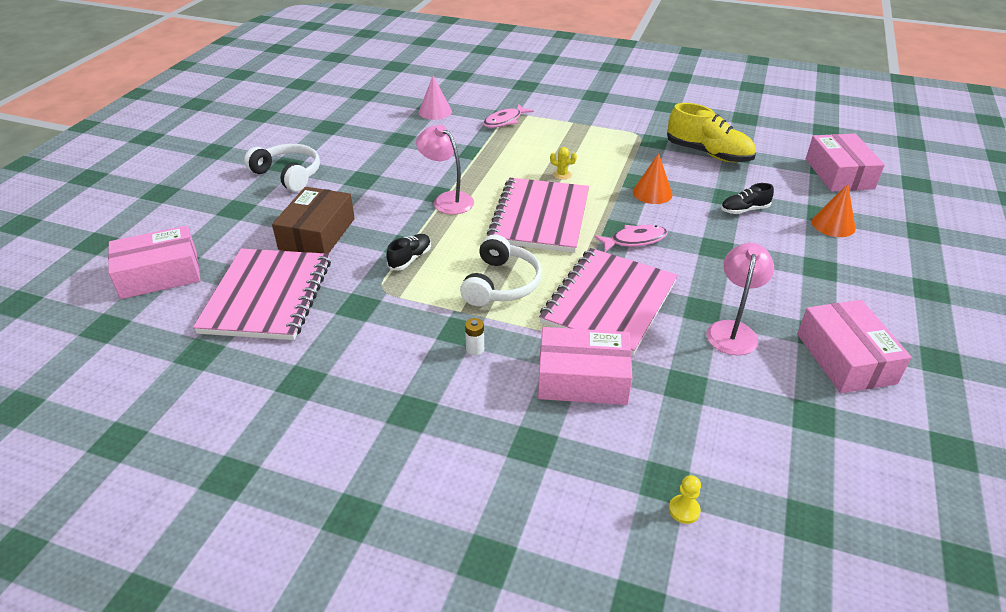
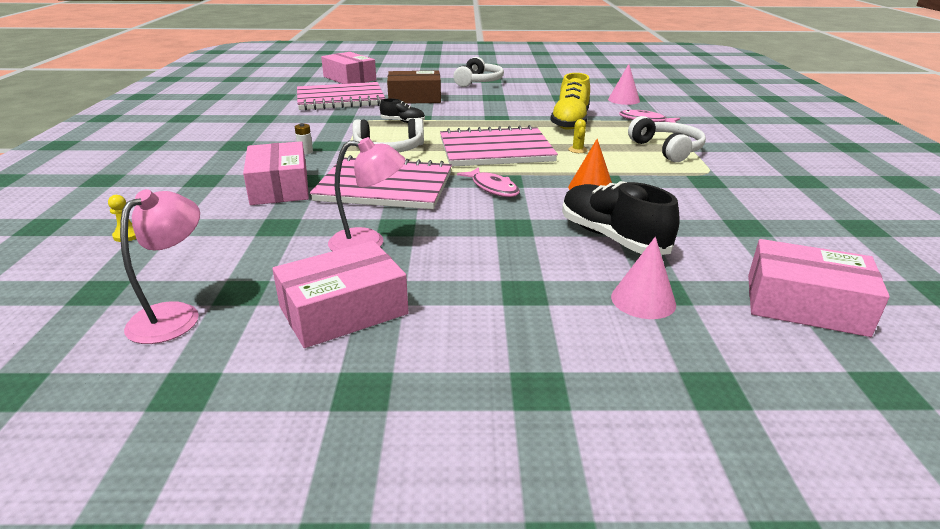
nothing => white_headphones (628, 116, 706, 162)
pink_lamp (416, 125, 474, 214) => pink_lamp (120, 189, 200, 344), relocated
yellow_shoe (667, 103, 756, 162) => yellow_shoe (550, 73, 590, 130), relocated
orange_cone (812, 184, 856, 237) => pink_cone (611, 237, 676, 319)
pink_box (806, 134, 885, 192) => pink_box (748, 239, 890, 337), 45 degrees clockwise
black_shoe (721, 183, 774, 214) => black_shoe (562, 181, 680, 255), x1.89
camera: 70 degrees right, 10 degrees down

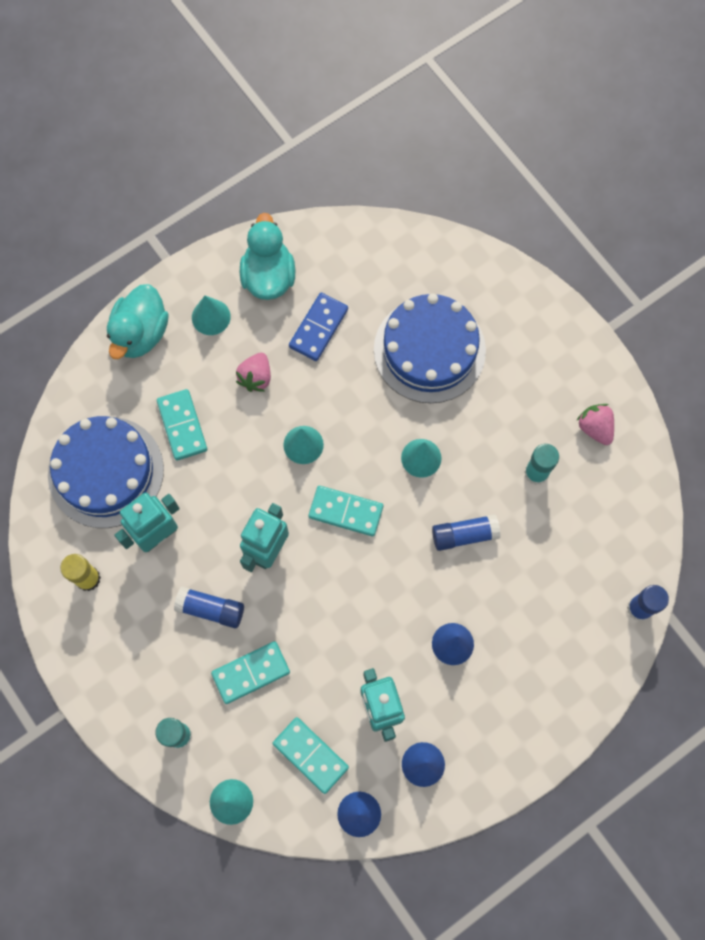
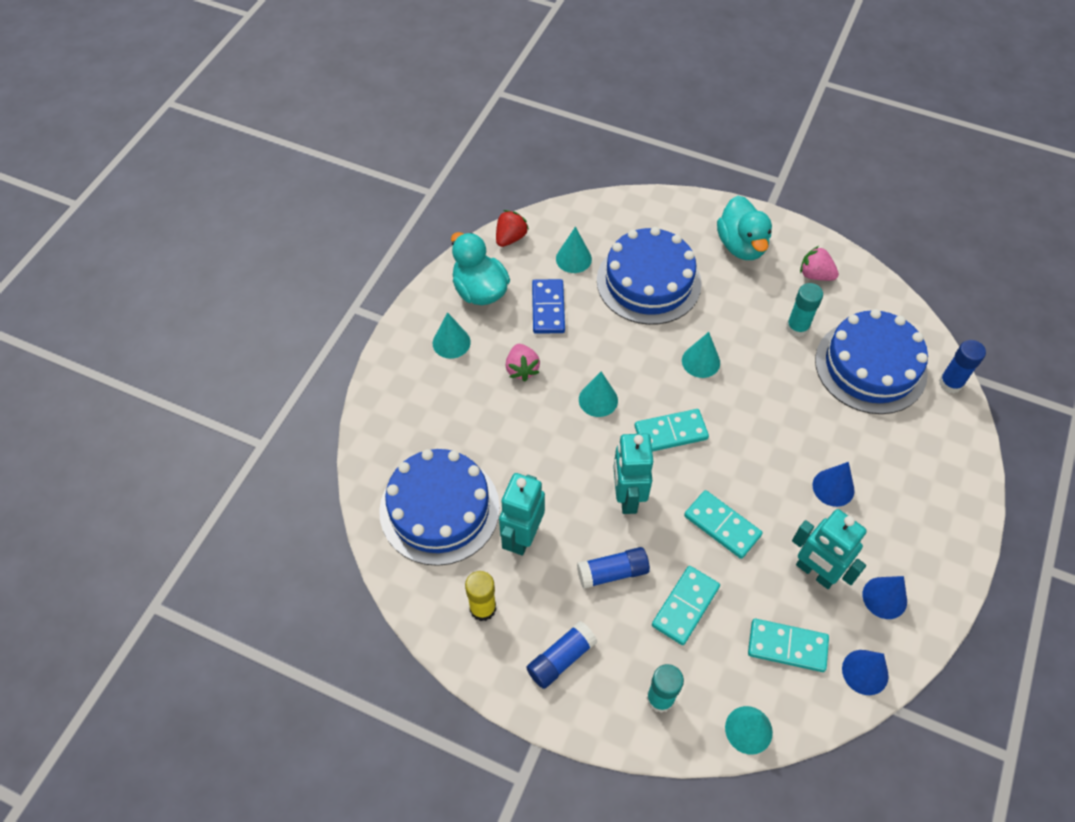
nothing => red_strawberry (496, 210, 529, 247)
nothing => turquoise_cone (556, 226, 592, 273)
nothing => blue_cake (815, 309, 928, 414)
turquoise_duck (107, 284, 169, 359) => turquoise_duck (717, 196, 772, 260), relocated
turquoise_domino (157, 389, 207, 461) => turquoise_domino (684, 490, 762, 559), relocated
blue_glue_stick (432, 514, 501, 551) => blue_glue_stick (526, 621, 597, 689), relocated
camera: 30 degrees left, 15 degrees down

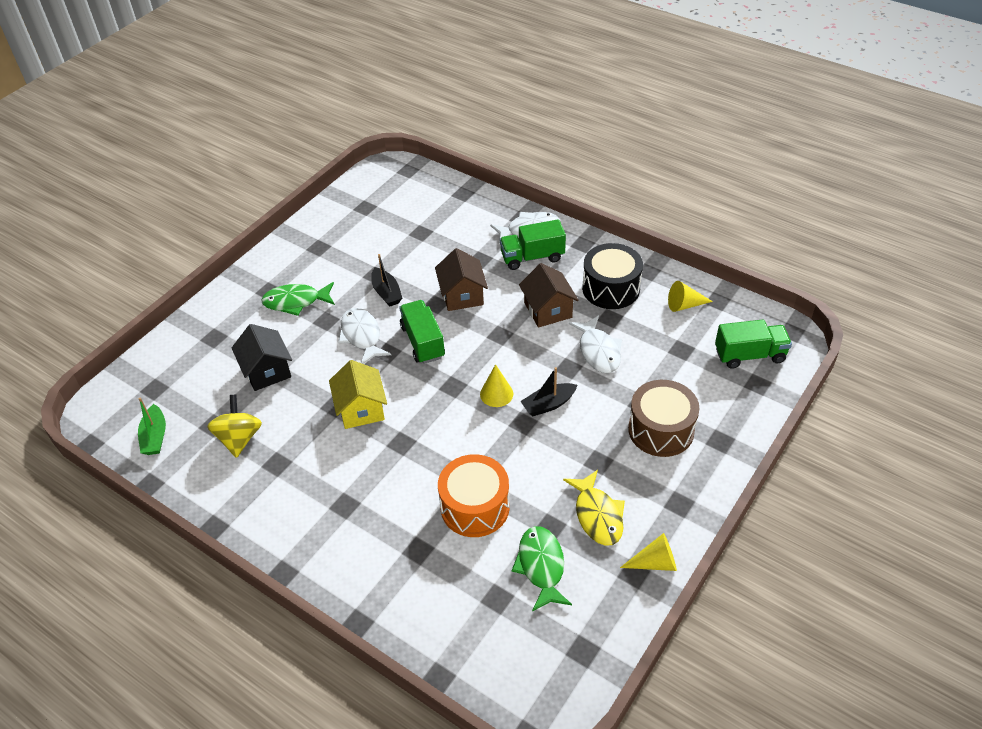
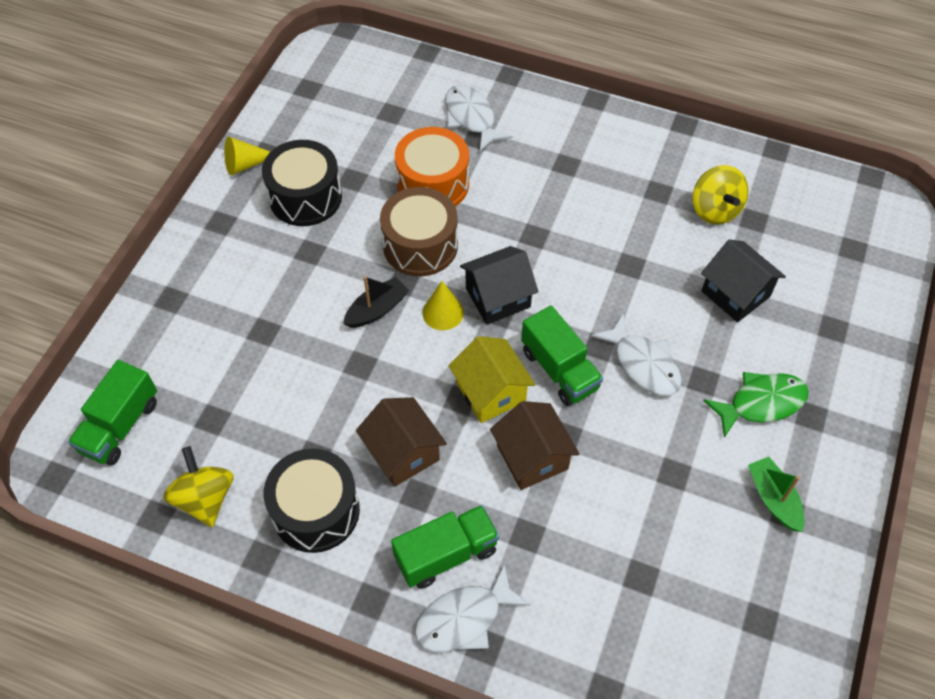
black_boat (371, 254, 402, 307) => nothing
green_fish (512, 526, 572, 612) => nothing
nothing => black_house (460, 246, 539, 325)
green_boat (138, 397, 166, 455) => green_boat (748, 457, 805, 532), relocated
yellow_house (329, 360, 387, 429) => yellow_house (449, 336, 535, 423), relocated
white_fish (569, 315, 622, 373) => white_fish (445, 85, 513, 152), relocated
brown_drum (628, 380, 699, 457) => brown_drum (380, 187, 458, 276), relocated
yellow_fish (563, 470, 625, 546) => black_drum (262, 140, 342, 226)
yellow_cone (668, 281, 713, 312) => yellow_spinning_top (163, 446, 234, 527)
green_truck (715, 320, 792, 369) => green_truck (68, 360, 157, 465), 45 degrees counterclockwise
camera: 165 degrees right, 10 degrees up

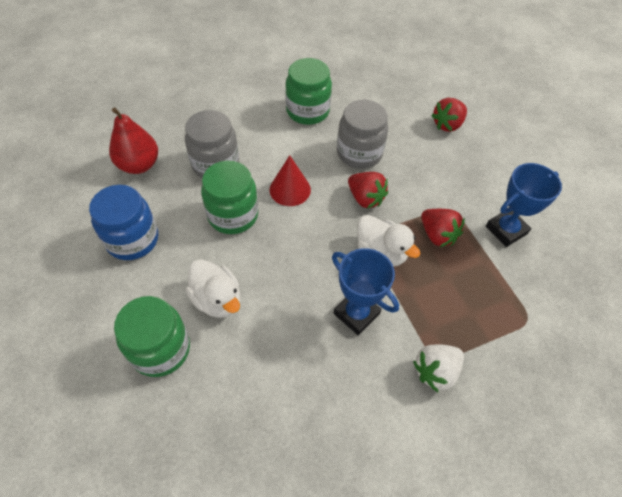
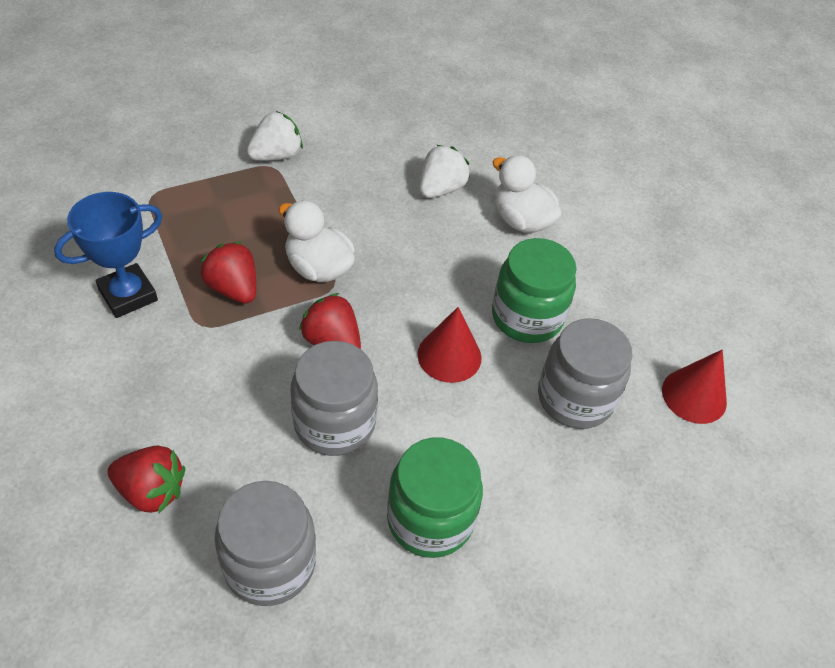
blue_jar (89, 185, 159, 260) => nothing
green_jar (114, 296, 190, 377) => nothing
blue_trophy (332, 248, 399, 335) => nothing
nothing => grey_jar (215, 481, 316, 606)
nothing => white_strawberry (420, 145, 470, 198)
red_pear (109, 107, 158, 174) => red_cone (662, 349, 727, 424)
red_strawberry (431, 98, 467, 132) => red_strawberry (108, 445, 185, 513), 60 degrees clockwise
camera: 175 degrees right, 5 degrees down

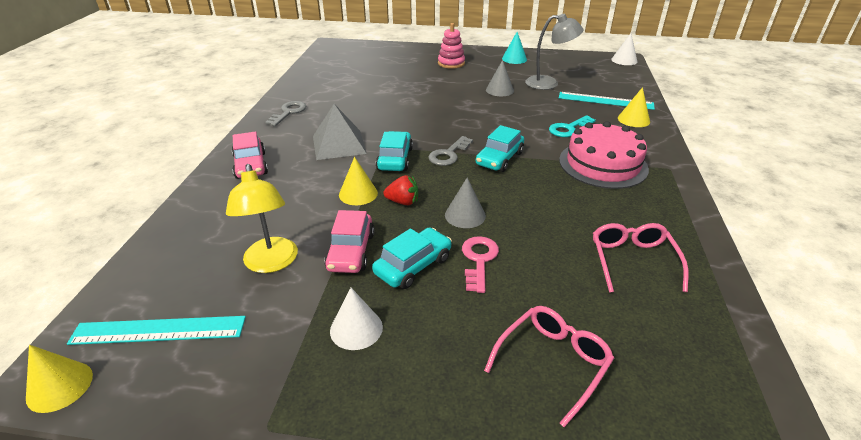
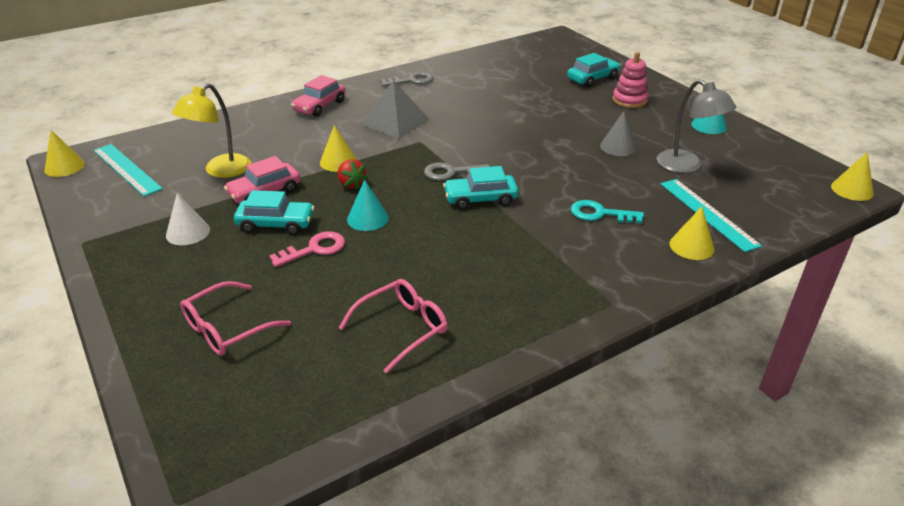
pink_cake (559, 121, 649, 189) => nothing
turquoise_car (376, 131, 413, 171) => turquoise_car (567, 53, 620, 87), relocated
grey_cone (445, 177, 486, 228) => turquoise_cone (347, 180, 389, 231)
white_cone (611, 33, 638, 65) => yellow_cone (831, 152, 874, 201)
pink_glasses (484, 306, 614, 427) => pink_glasses (180, 281, 291, 356), 135 degrees clockwise
camera: 50 degrees right, 0 degrees up

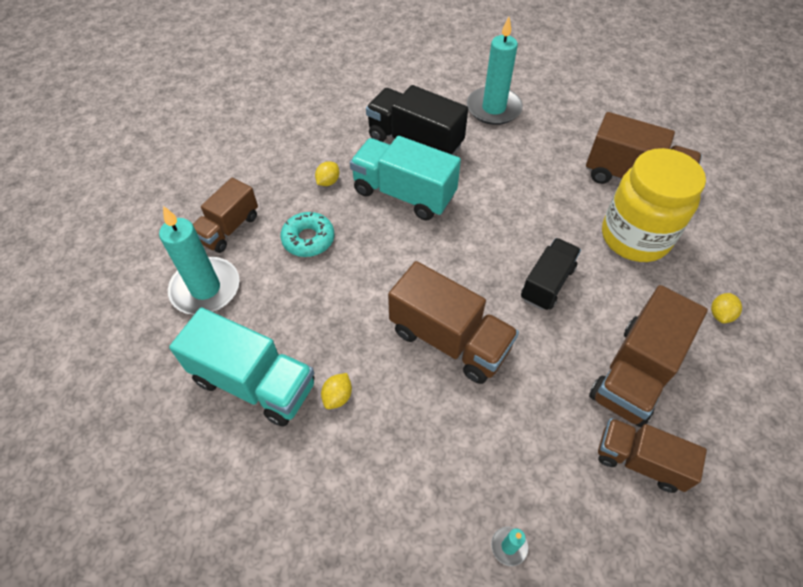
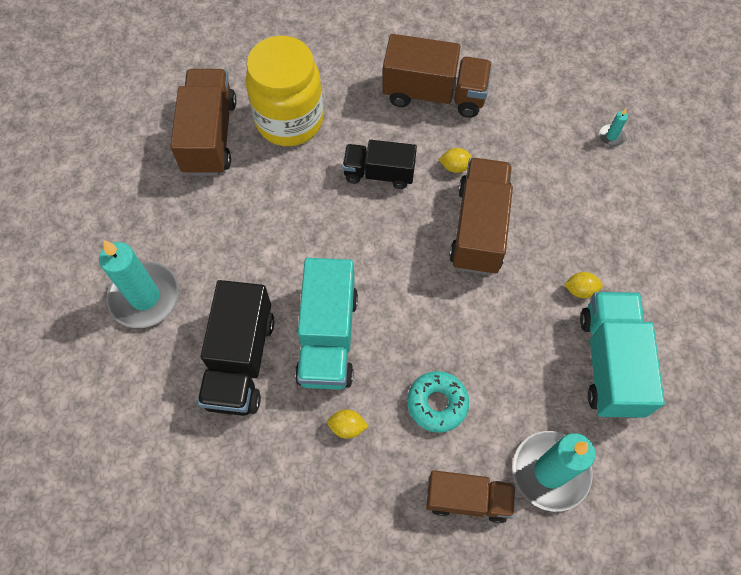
brown_truck (598, 418, 707, 493) => nothing
yellow_lemon (711, 293, 742, 323) => yellow_lemon (438, 148, 473, 173), relocated
camera: 115 degrees left, 10 degrees up

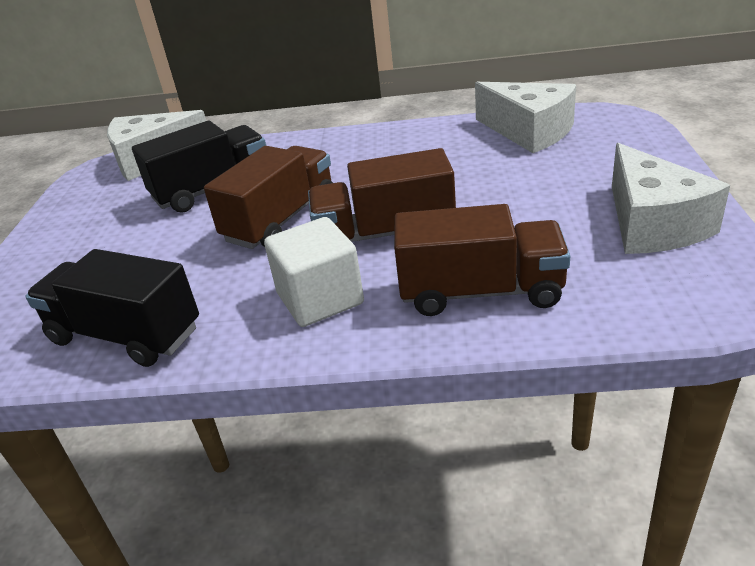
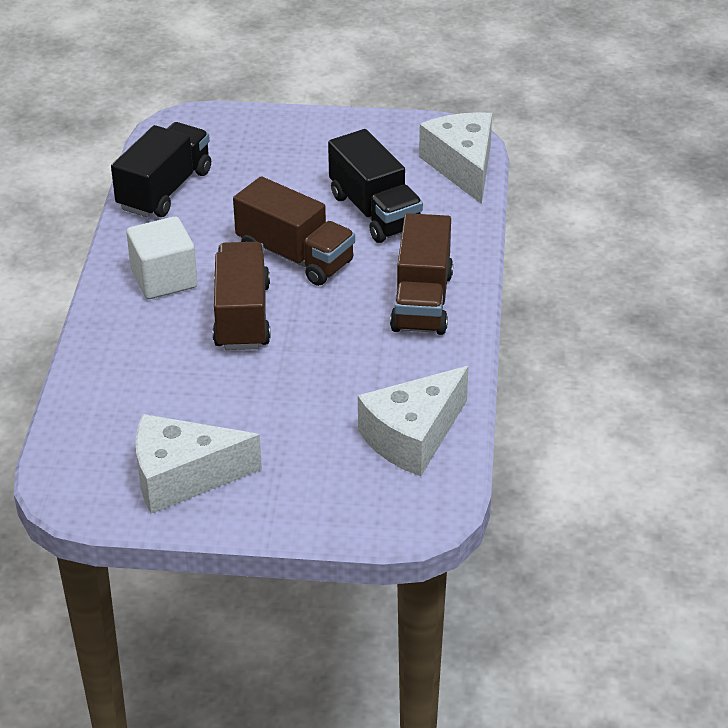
brown_truck (394, 204, 570, 316) => brown_truck (390, 213, 453, 335), relocated
camera: 90 degrees right, 5 degrees up

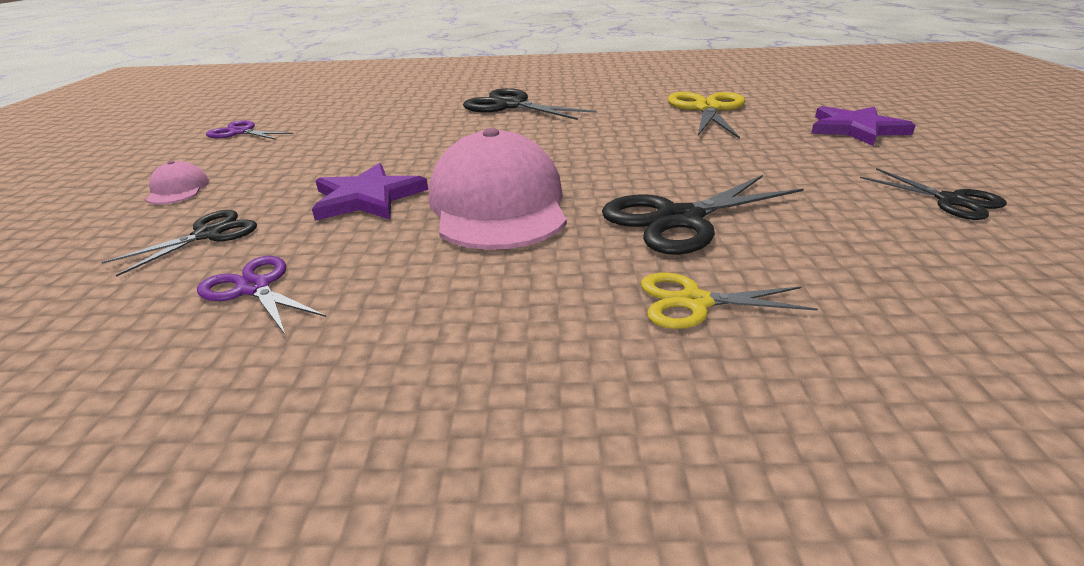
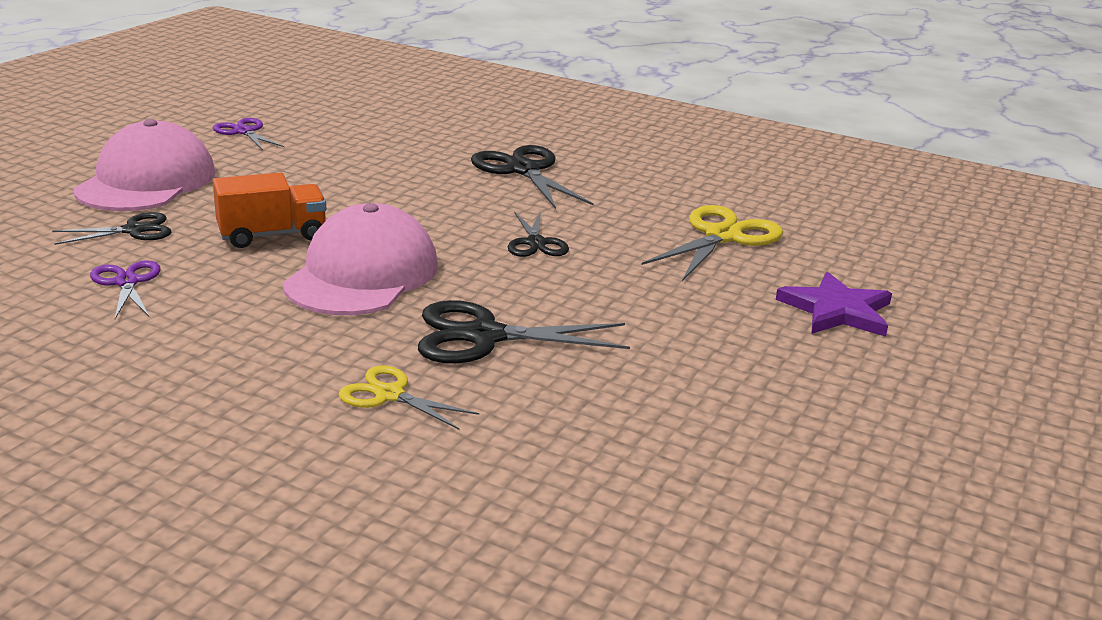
black_scissors (860, 168, 1007, 220) => black_scissors (508, 210, 569, 257), relocated
purple_star (312, 163, 428, 221) => orange_truck (213, 172, 326, 248)
pink_cap (145, 161, 210, 204) => pink_cap (73, 119, 215, 211), x2.37
camera: 25 degrees right, 5 degrees down

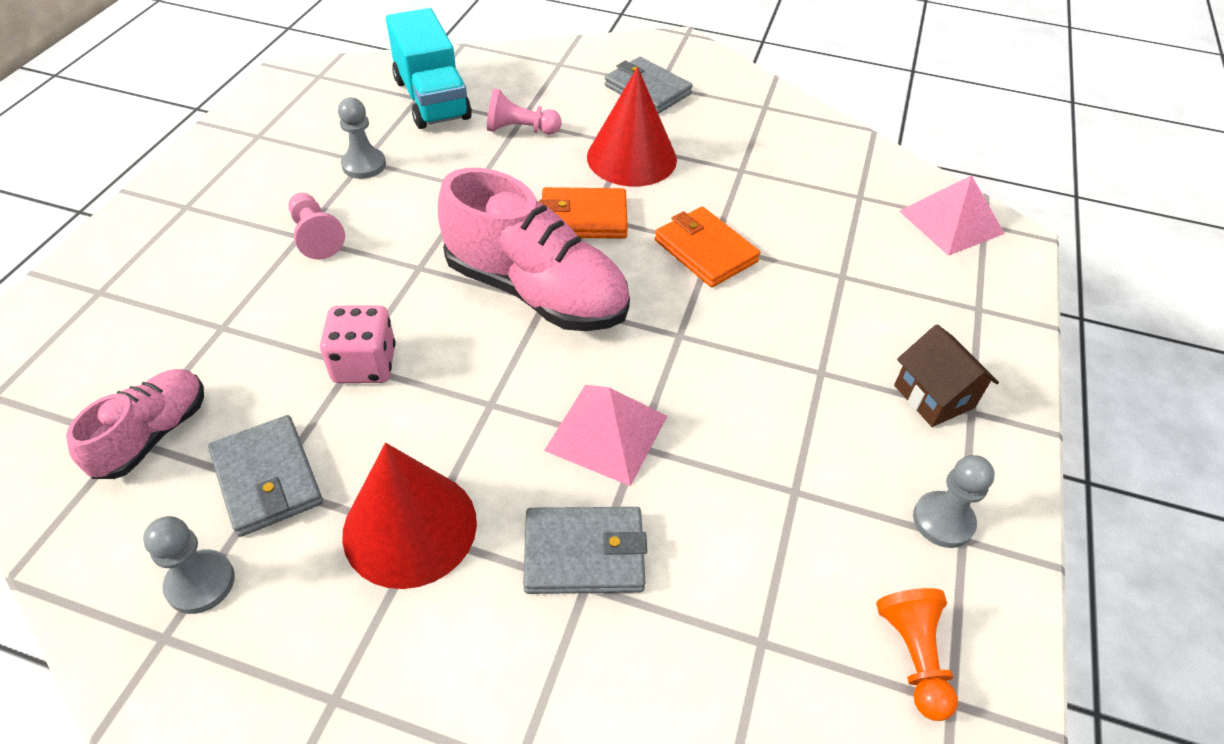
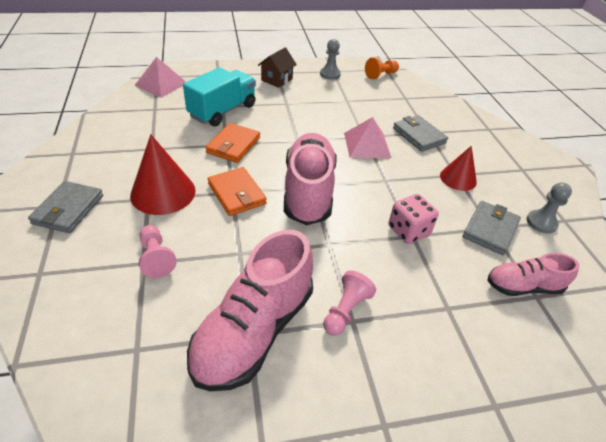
turquoise_truck (386, 8, 472, 129) => turquoise_truck (183, 67, 256, 126), relocated
grey_pawn (338, 98, 386, 179) => pink_shoe (187, 230, 313, 391)
red_cone (342, 443, 477, 589) => red_cone (440, 146, 477, 191), x0.63
camera: 120 degrees left, 5 degrees down

